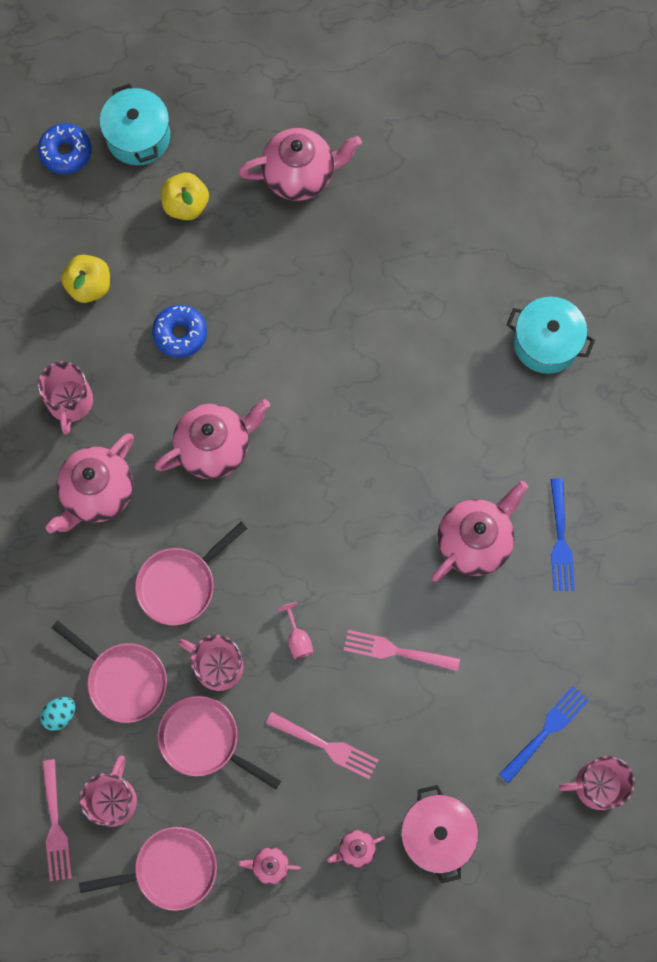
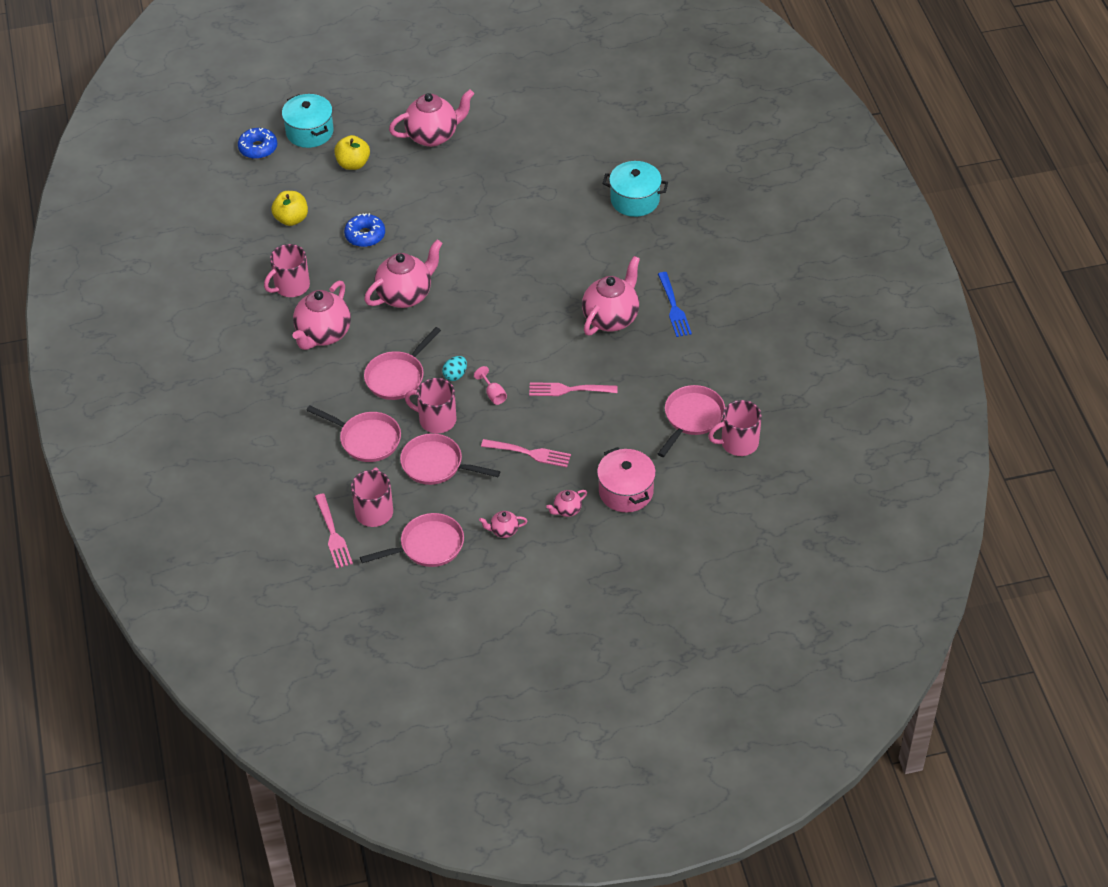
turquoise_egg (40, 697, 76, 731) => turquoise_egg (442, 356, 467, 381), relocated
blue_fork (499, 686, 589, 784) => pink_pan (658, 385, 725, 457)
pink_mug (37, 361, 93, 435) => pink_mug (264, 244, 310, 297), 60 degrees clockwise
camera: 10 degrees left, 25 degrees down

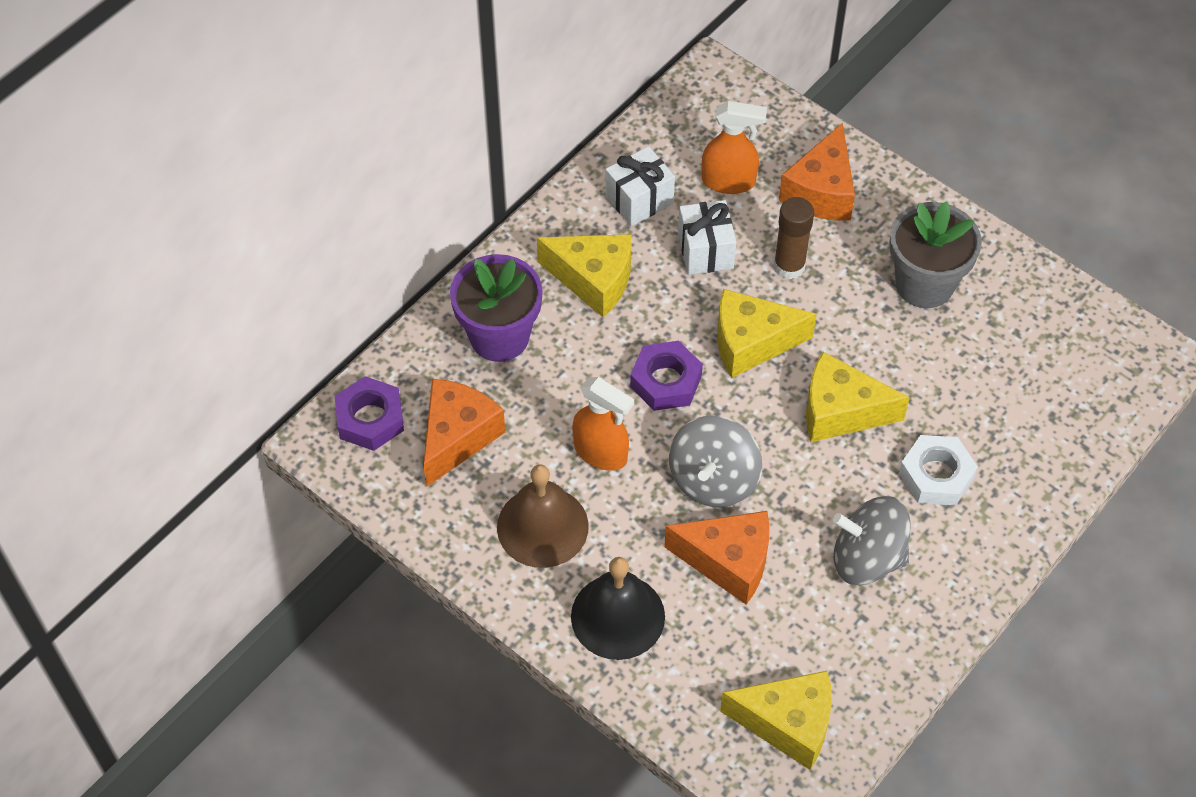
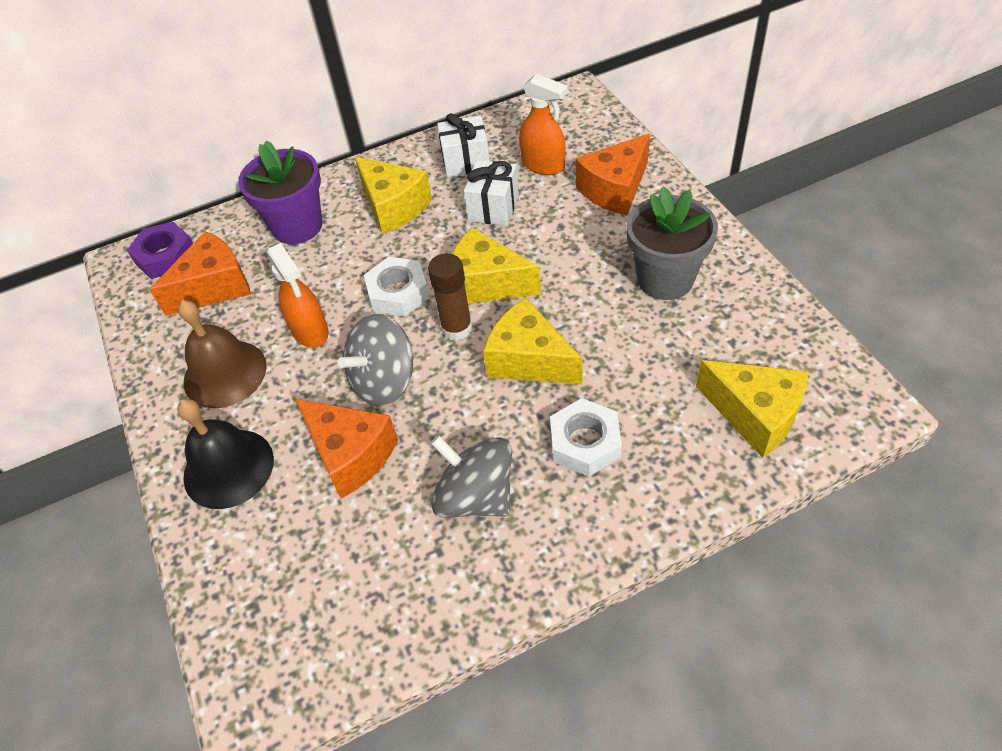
yellow_cheese (720, 670, 832, 770) => yellow_cheese (696, 360, 808, 458), relocated
brown_glue_stick (773, 197, 814, 279) => brown_glue_stick (428, 253, 472, 341), relocated
purple_nut (630, 341, 703, 411) => white_nut (364, 257, 430, 317)
camera: 30 degrees right, 5 degrees down

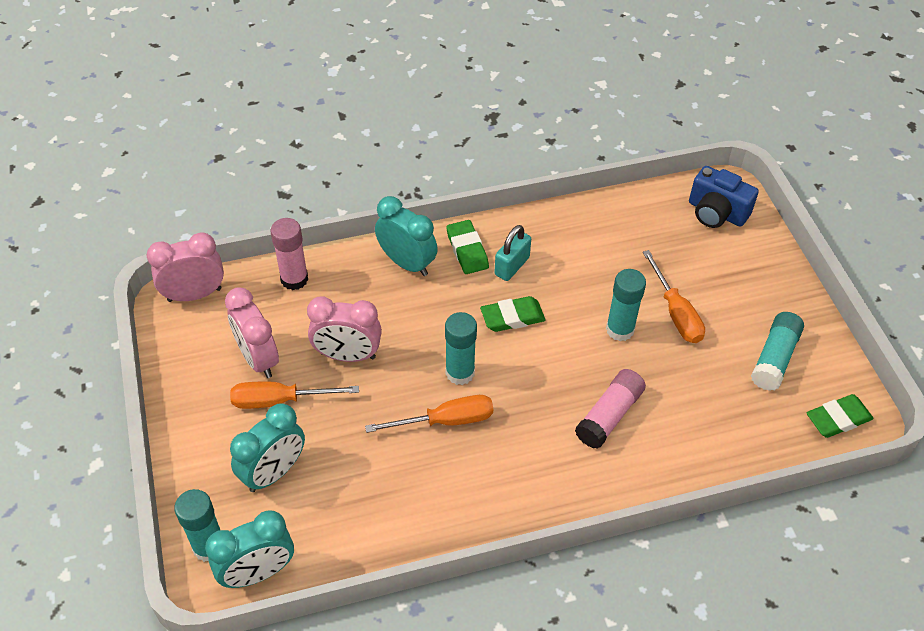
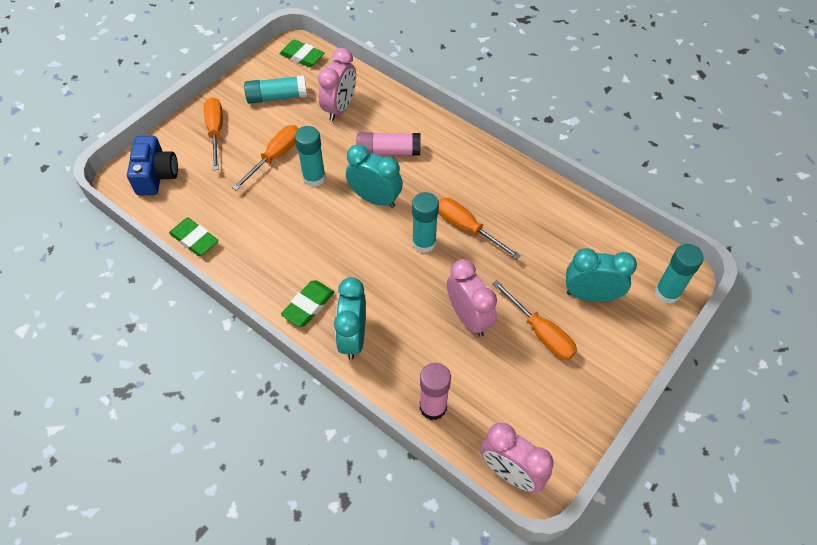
turquoise_padlock (494, 225, 531, 281) => nothing
nothing => orange_screwdriver (204, 97, 223, 170)
turquoise_clock (205, 510, 294, 588) => turquoise_clock (346, 144, 403, 208), relocated
pink_clock (225, 287, 279, 378) => pink_clock (318, 48, 356, 121), relocated
green_eraser (480, 296, 546, 332) => green_eraser (169, 218, 219, 256), relocated
camera: 125 degrees left, 5 degrees up

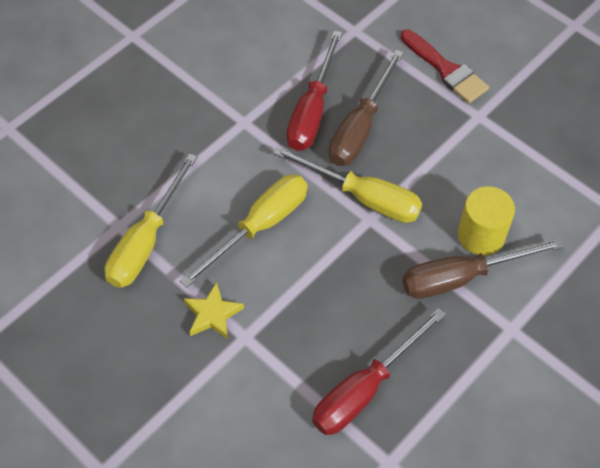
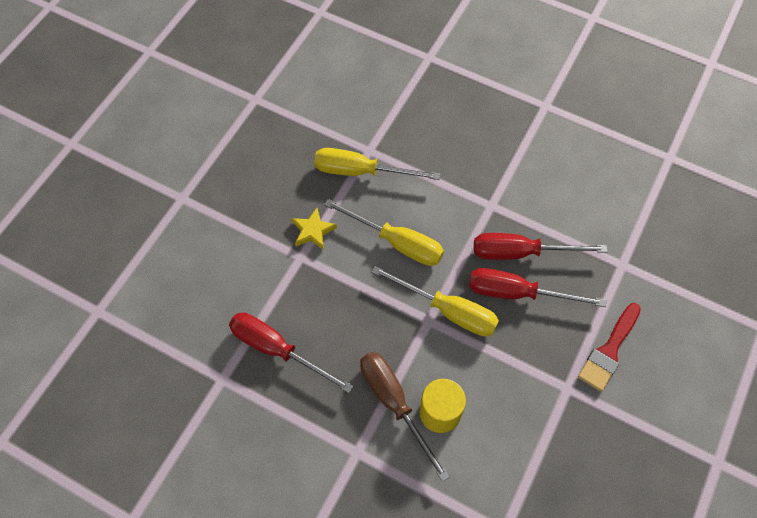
brown_screwdriver (329, 50, 404, 166) => red_screwdriver (469, 268, 606, 307)
yellow_screwdriver (273, 146, 422, 223) => yellow_screwdriver (371, 266, 499, 336), 75 degrees counterclockwise
camera: 75 degrees right, 5 degrees up

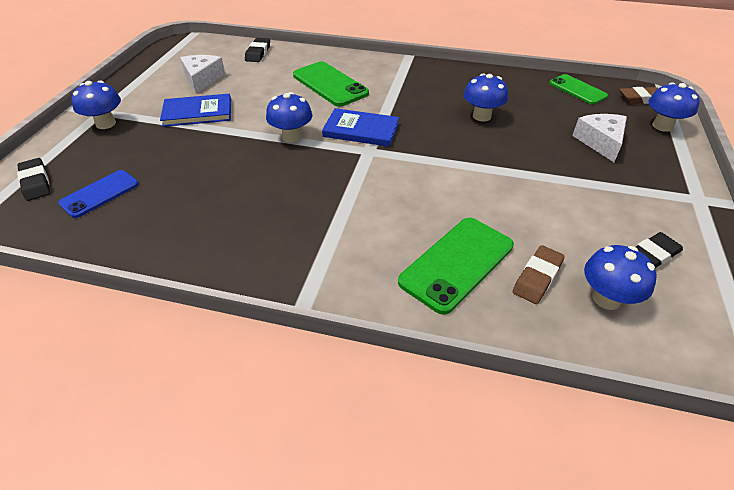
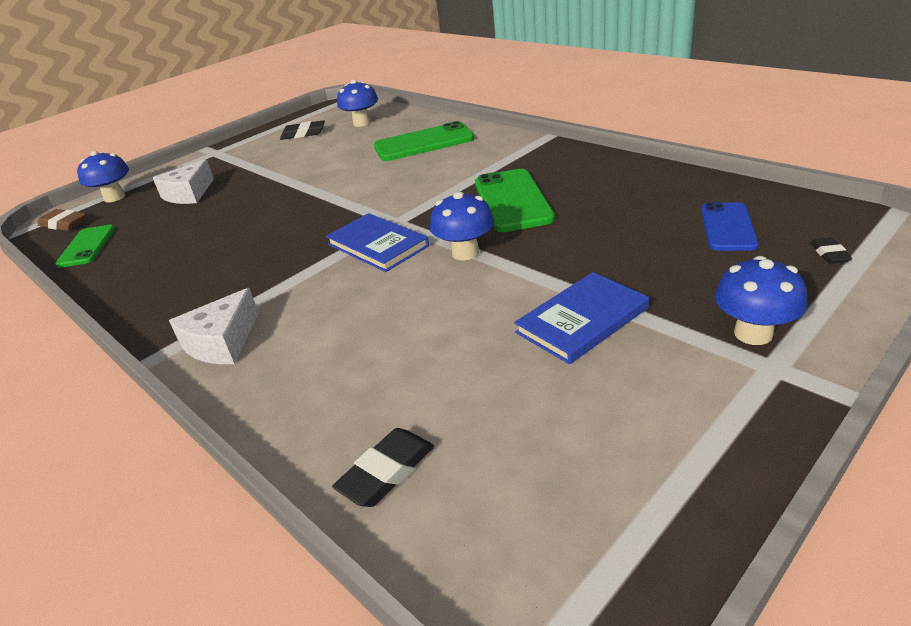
blue_mushroom (464, 74, 508, 122) => nothing
brown_eraser (513, 245, 565, 304) => nothing
white_cheese (180, 55, 225, 93) => white_cheese (169, 288, 259, 364), relocated
green_phone (293, 62, 369, 107) => green_phone (475, 169, 555, 232), relocated
blue_phone (58, 170, 139, 218) => blue_phone (701, 202, 759, 251), 60 degrees counterclockwise
blue_book (160, 94, 231, 127) => blue_book (514, 272, 649, 364), 60 degrees counterclockwise
black_eraser (17, 158, 50, 201) => black_eraser (810, 237, 852, 264), x0.60
camera: 145 degrees left, 10 degrees down

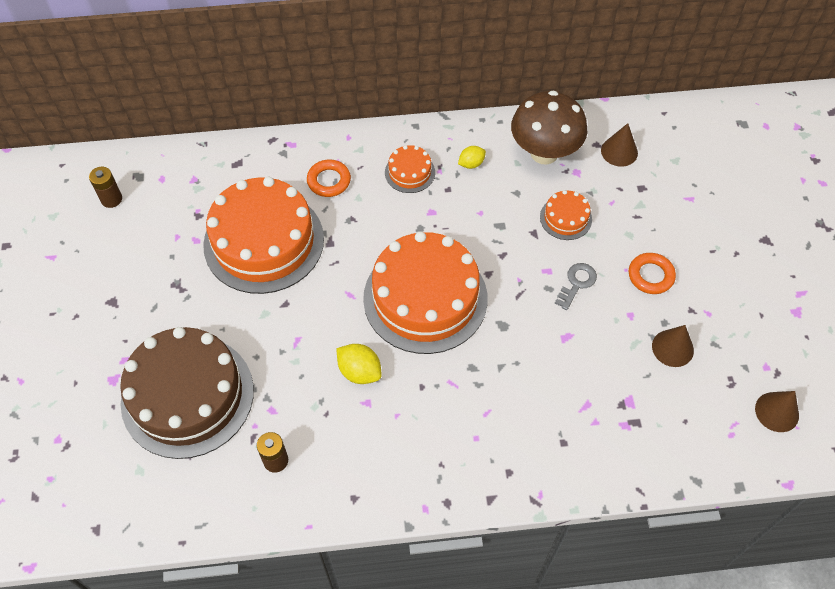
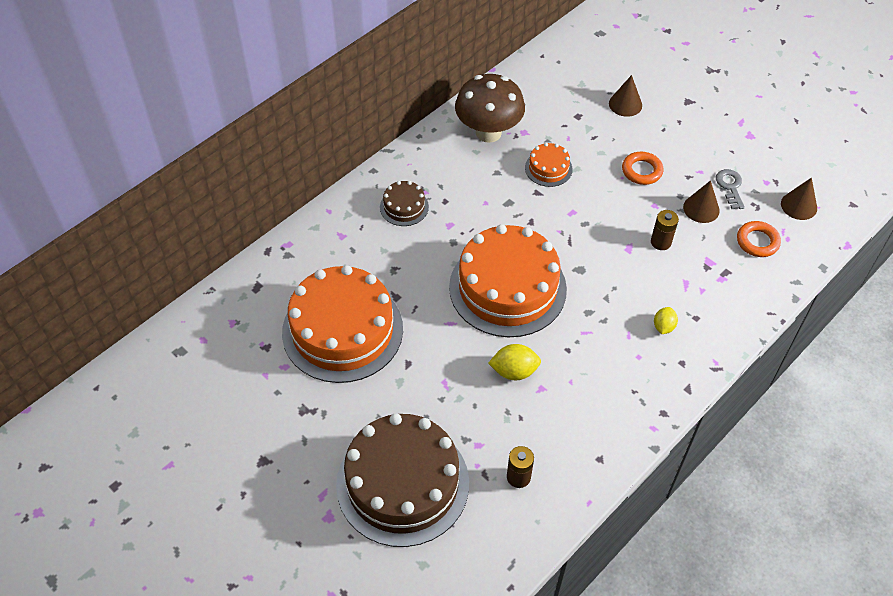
brown_battery (89, 167, 122, 208) => brown_battery (651, 210, 679, 250), relocated
orange_ring (307, 160, 351, 197) => orange_ring (737, 221, 781, 257), relocated
yellow_lemon (458, 146, 486, 169) => yellow_lemon (654, 307, 678, 334), relocated
grey_key (555, 263, 597, 310) => grey_key (716, 169, 745, 209), relocated
brown_cone (601, 123, 638, 166) => brown_cone (609, 75, 642, 117), relocated
orange_cake (385, 145, 435, 193) => brown_cake (380, 181, 429, 226)
camera: 40 degrees left, 5 degrees down

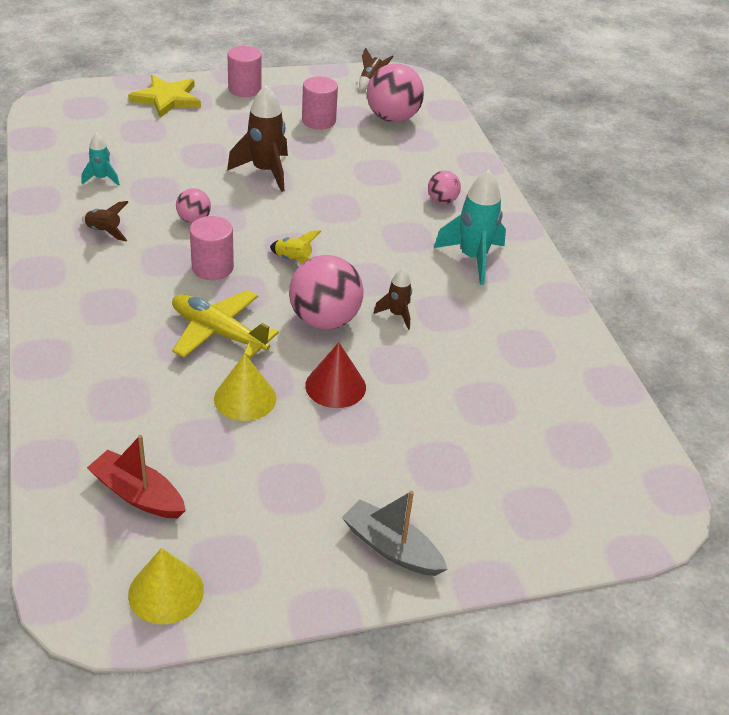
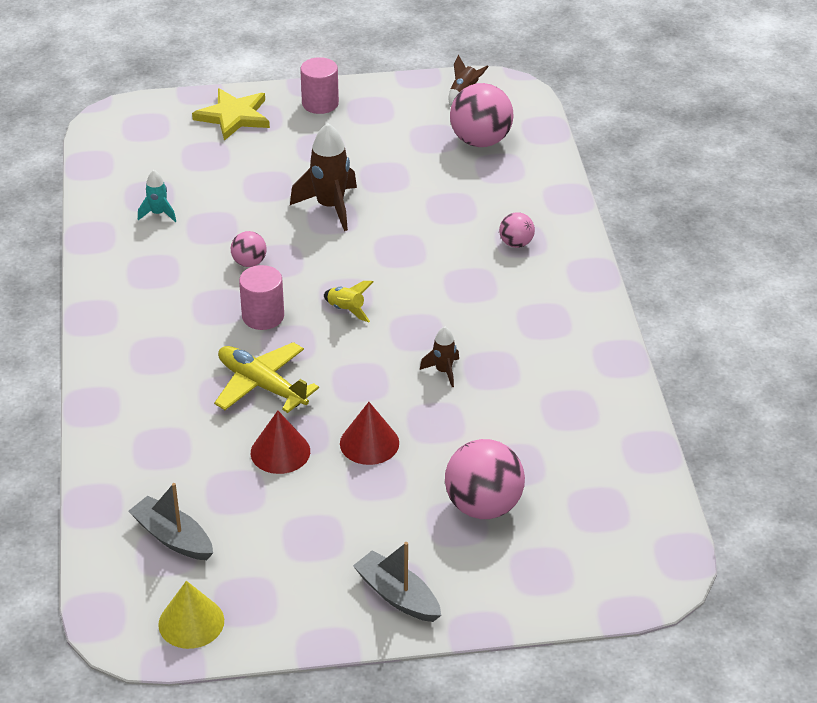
brown_rocket (82, 201, 128, 241) => nothing
pink_cylinder (302, 76, 338, 129) => nothing
turquoise_rocket (434, 170, 506, 285) => nothing
pink_ball (289, 255, 363, 329) => pink_ball (445, 439, 525, 519), relocated
red_boat (87, 435, 186, 519) => grey_boat (129, 483, 213, 560)
yellow_cone (214, 354, 276, 421) => red_cone (251, 411, 310, 474)
camera: 10 degrees right, 0 degrees up

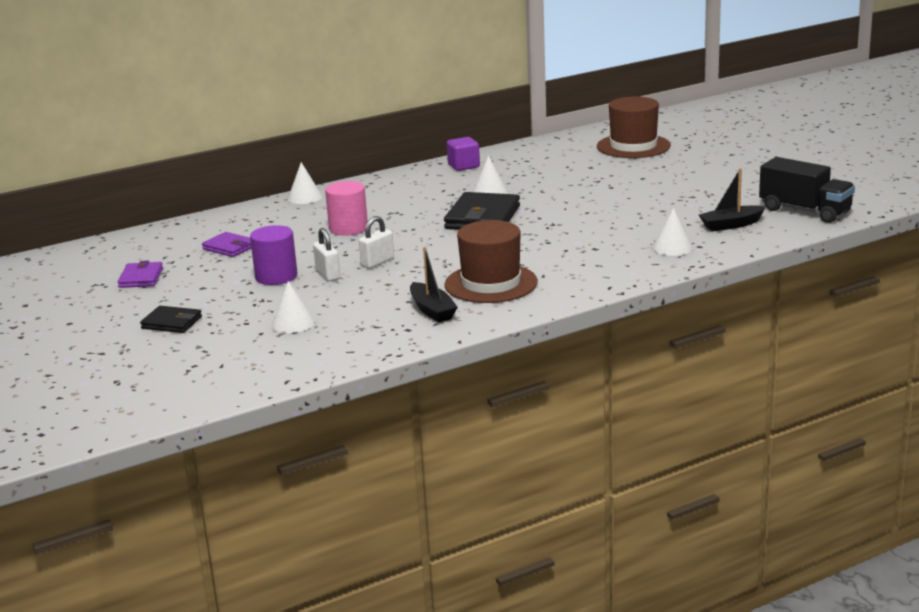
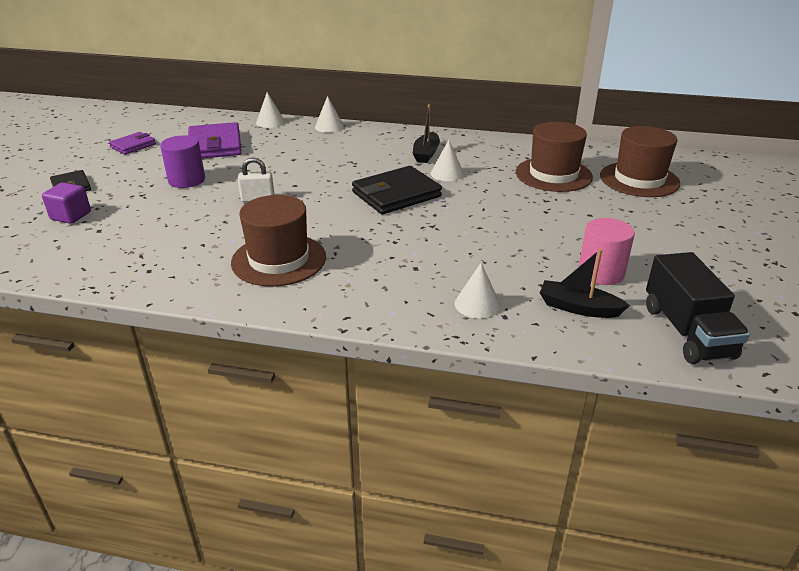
white_padlock (313, 228, 340, 281) => nothing
nothing => brown_hat (516, 122, 593, 192)
white_cone (271, 281, 315, 333) => white_cone (256, 92, 285, 128), relocated
pink_cylinder (325, 181, 368, 236) => pink_cylinder (579, 218, 635, 285), relocated
black_boat (410, 247, 458, 322) => black_boat (412, 104, 440, 163), relocated
purple_cube (447, 137, 480, 171) => purple_cube (42, 182, 91, 224), relocated
purple_wallet (202, 232, 251, 257) => purple_wallet (188, 122, 242, 159), x1.77
camera: 40 degrees right, 10 degrees up

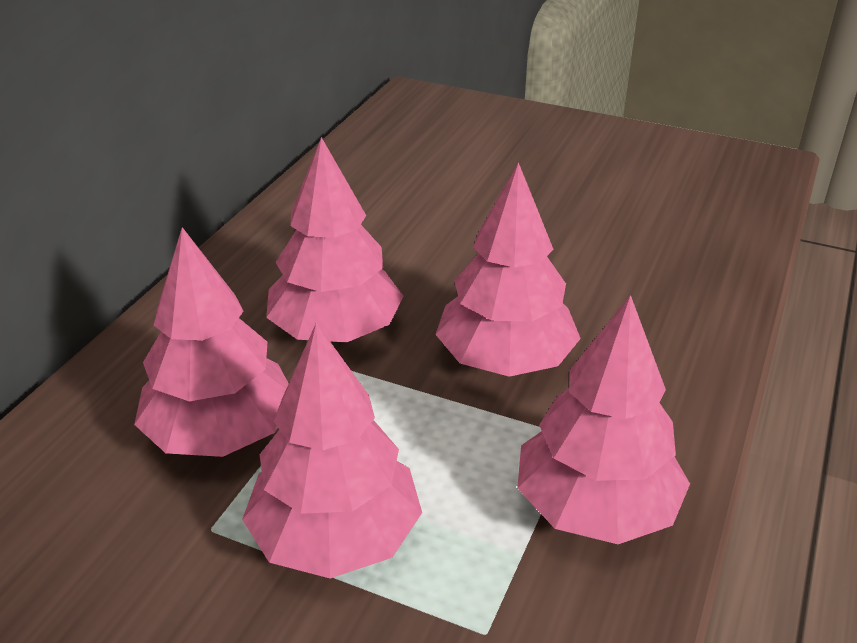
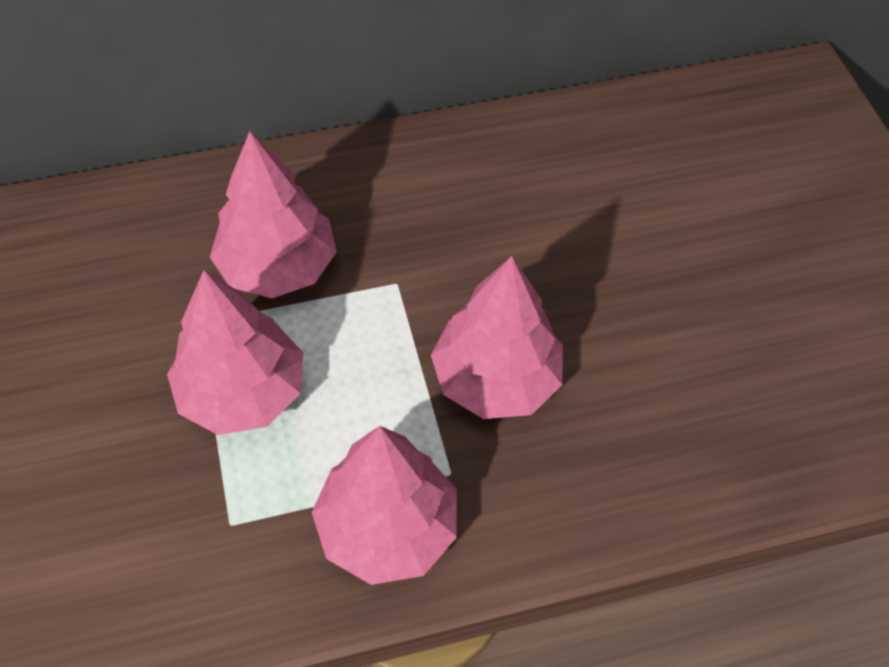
pink_tree (266, 137, 404, 342) => nothing
camera: 50 degrees right, 20 degrees up

